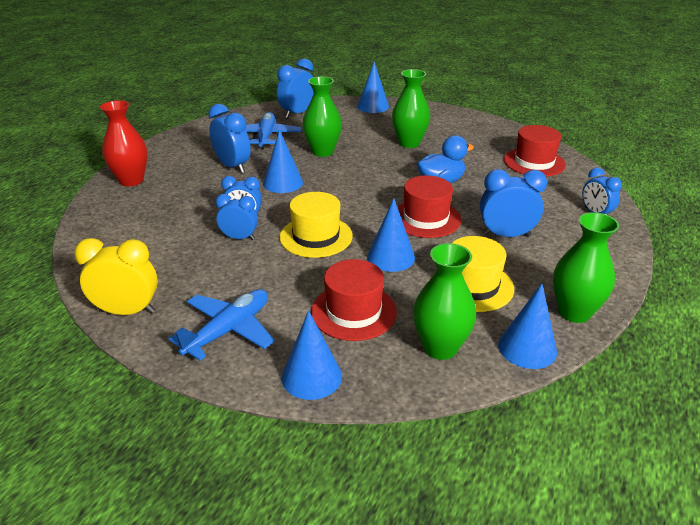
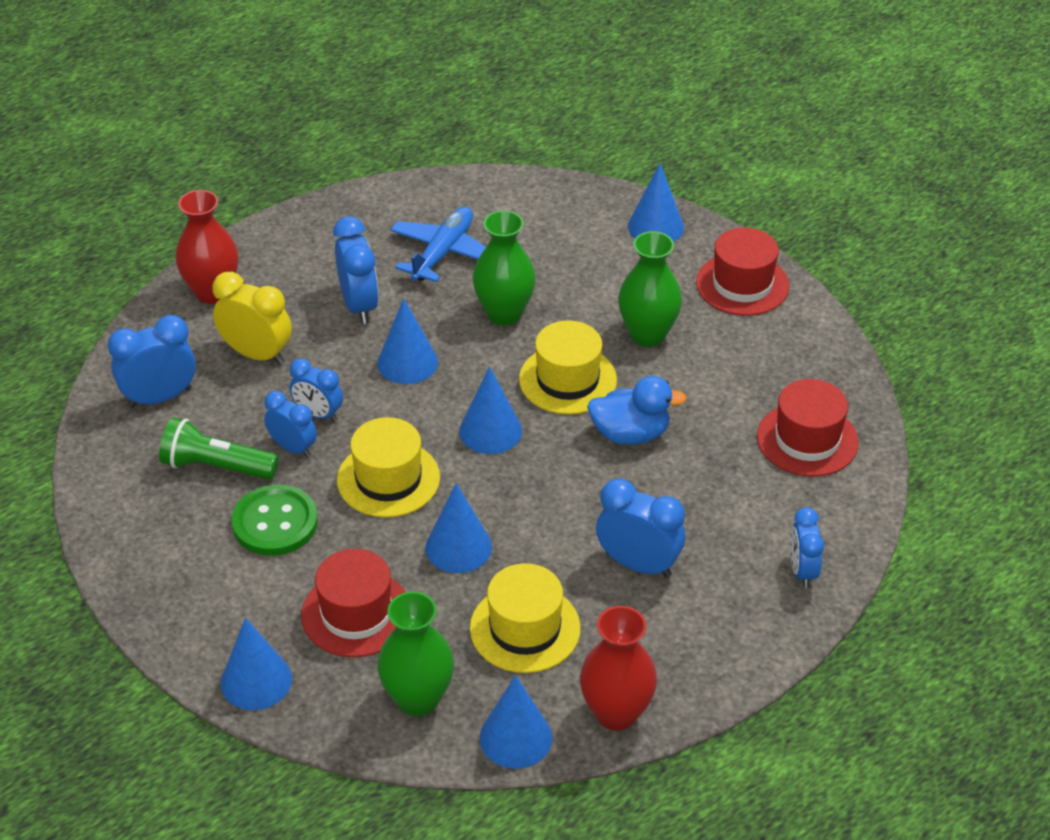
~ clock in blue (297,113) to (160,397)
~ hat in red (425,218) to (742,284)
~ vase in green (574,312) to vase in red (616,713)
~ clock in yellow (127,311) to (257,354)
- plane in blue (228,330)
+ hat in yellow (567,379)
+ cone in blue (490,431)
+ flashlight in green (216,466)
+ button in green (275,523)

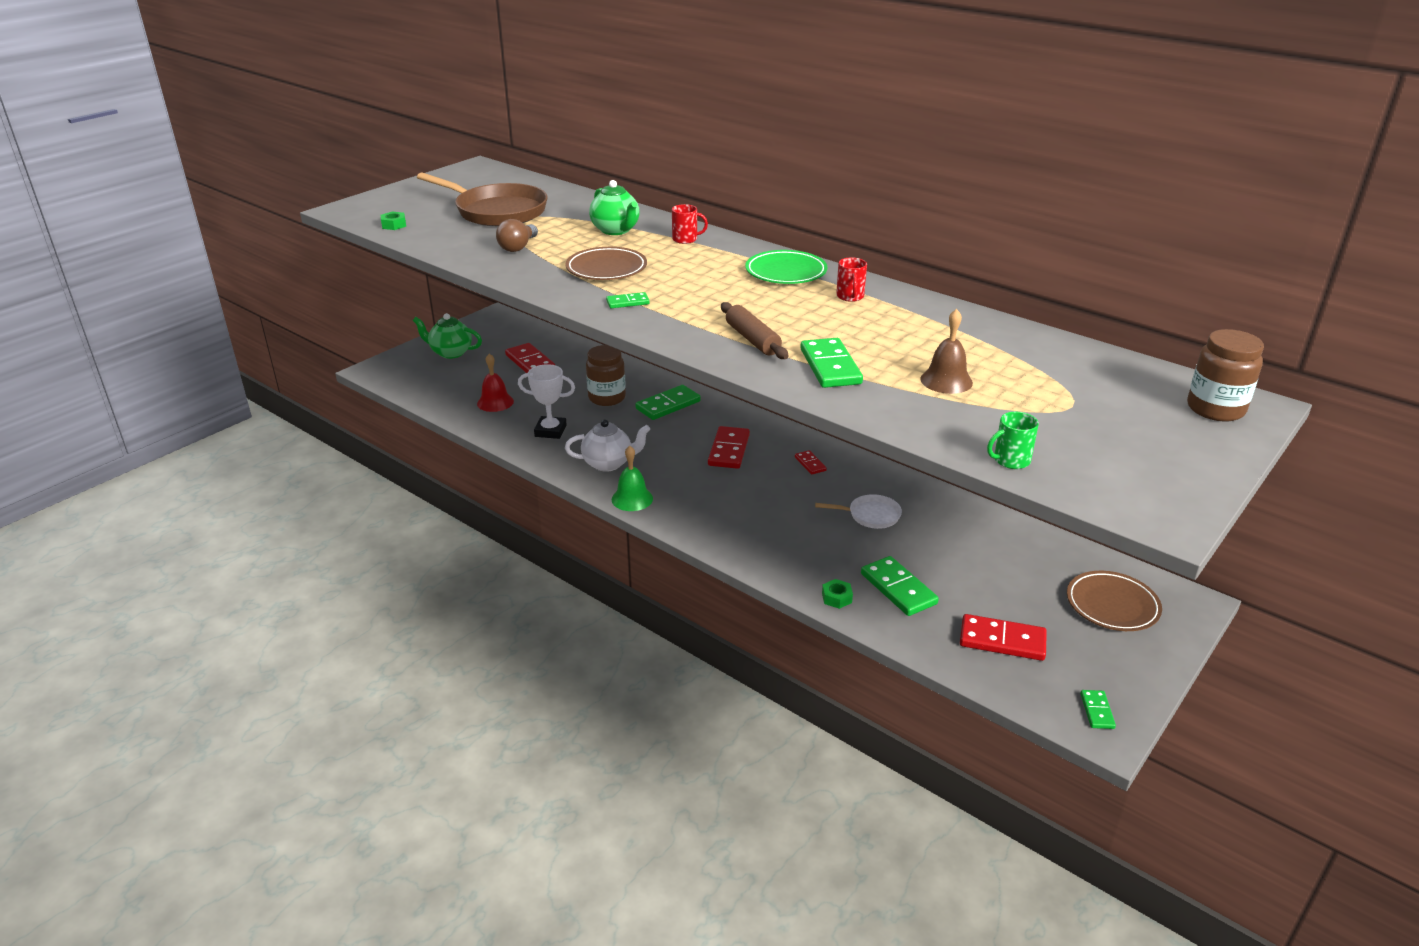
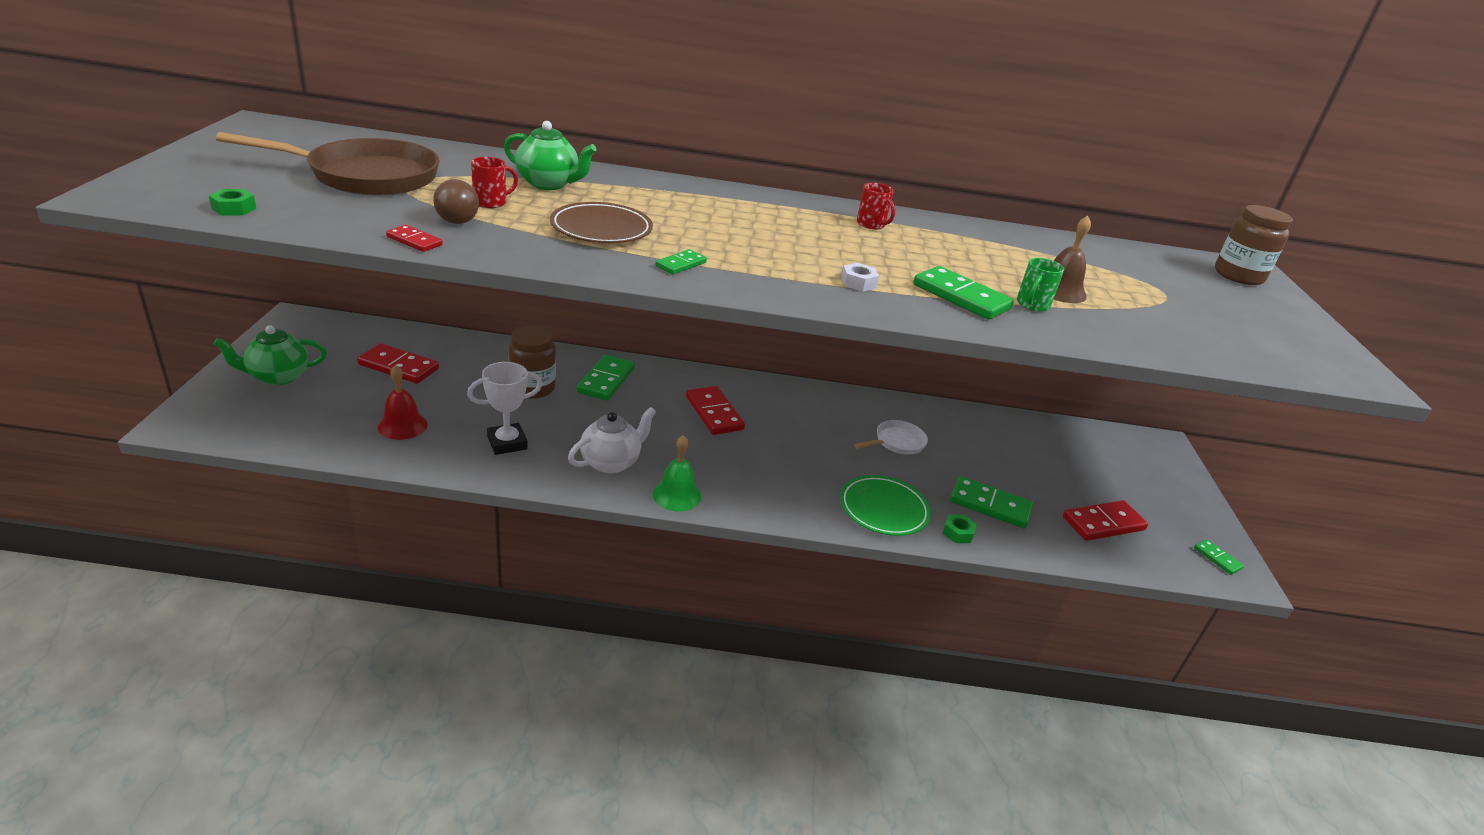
~ mug in red (686,239) to (491,202)
~ plate in green (786,272) to (883,509)
~ rolling pin in brown (752,339) to nut in white (858,283)
~ mug in green (1010,460) to (1032,305)
~ domino in red (810,464) to (414,241)
- plate in brown (1112,605)

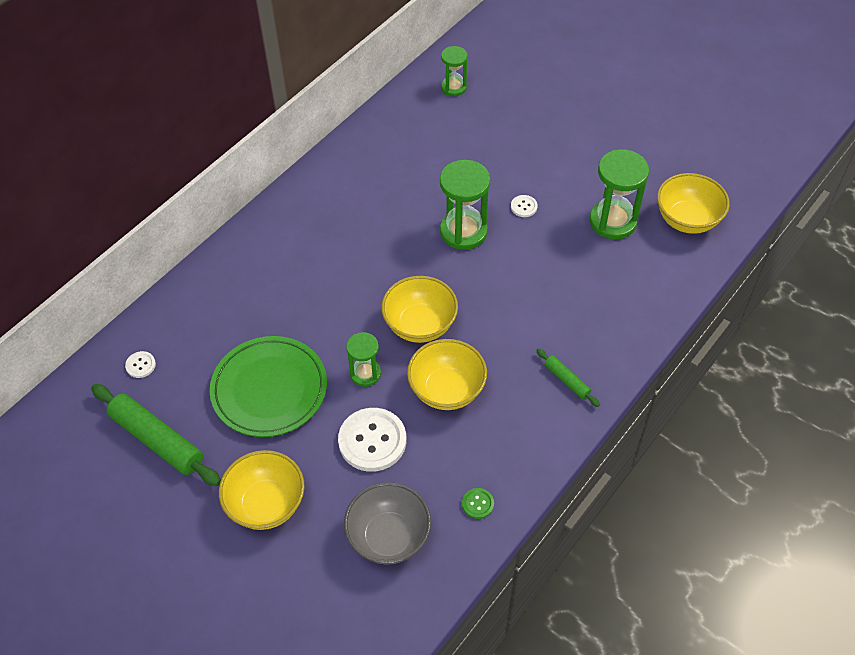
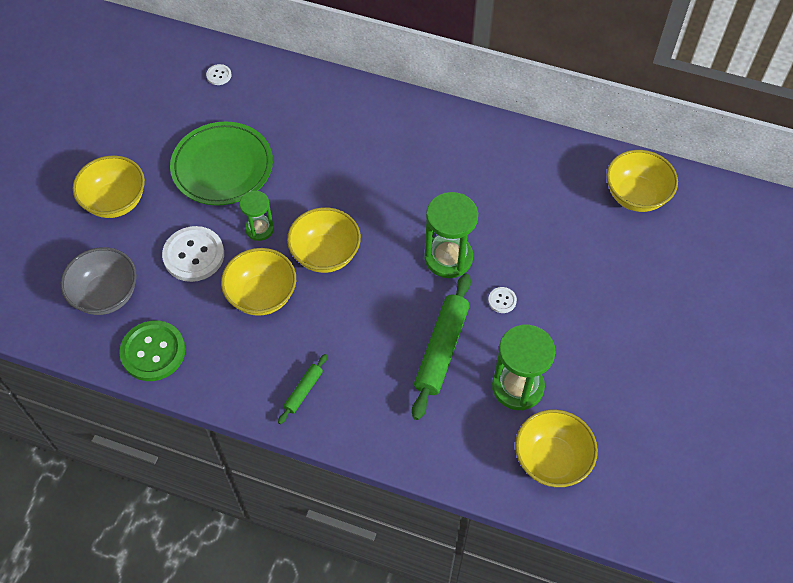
~ hourglass in green (453,87) to bowl in yellow (636,195)
~ rolling pin in green (157,440) to (441,349)
~ button in green (478,504) = (153,352) x2.20

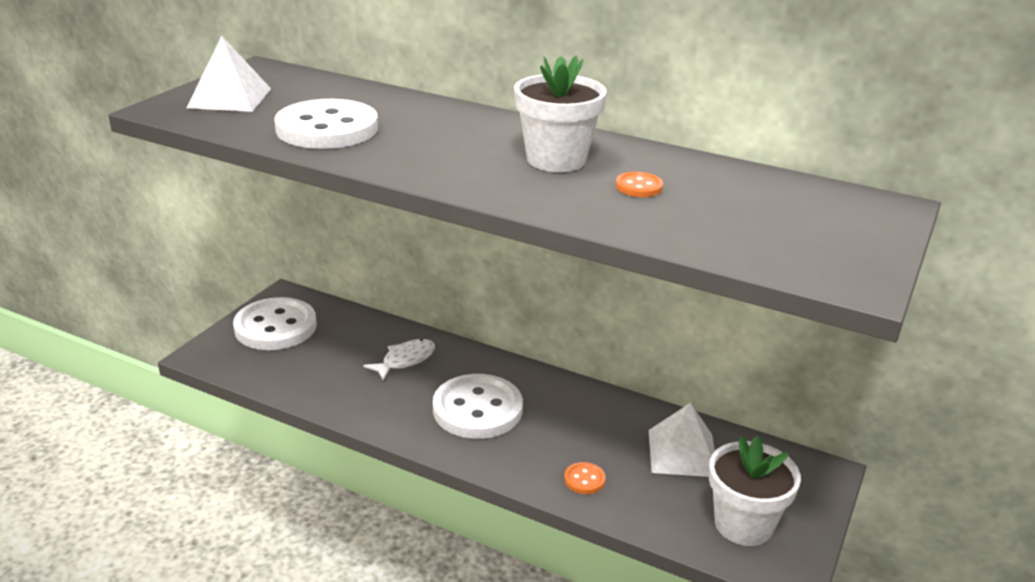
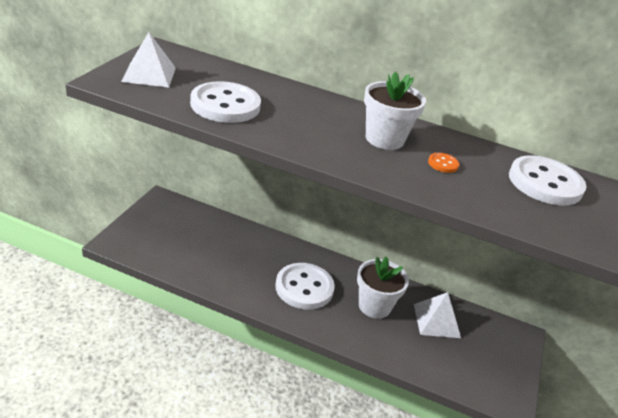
~ button in white (275,327) to (545,183)
- fish in white (405,360)
~ flower pot in white (743,524) to (374,306)
- button in orange (584,479)

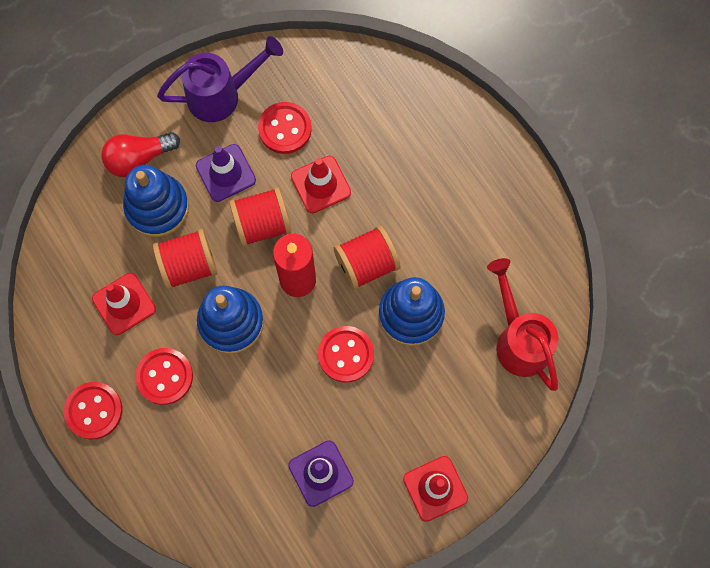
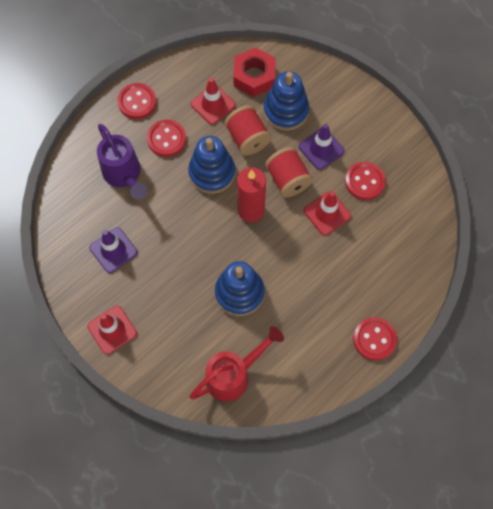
~ watering can in purple (222,95) to (124,175)
- light bulb in red (138,159)
- spool in red (366,264)
~ button in red (346,354) to (374,339)
+ nut in red (254,76)

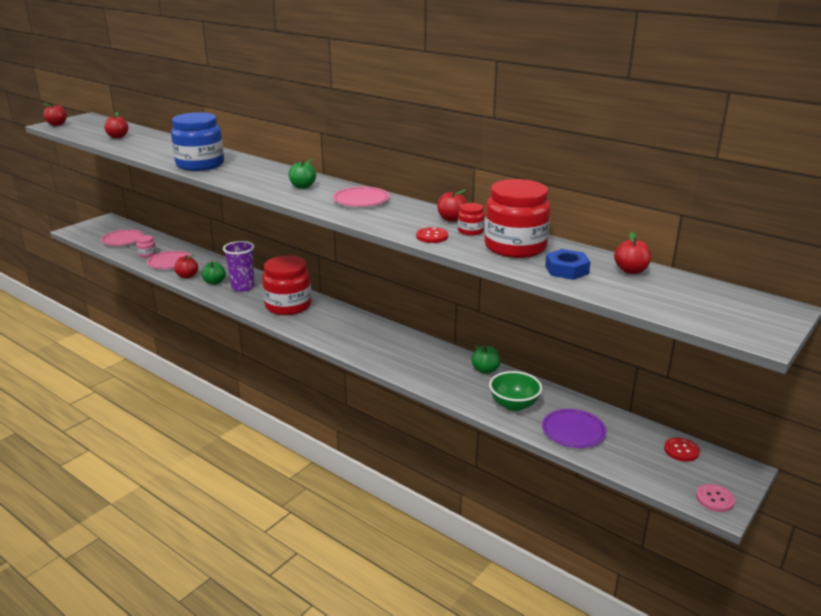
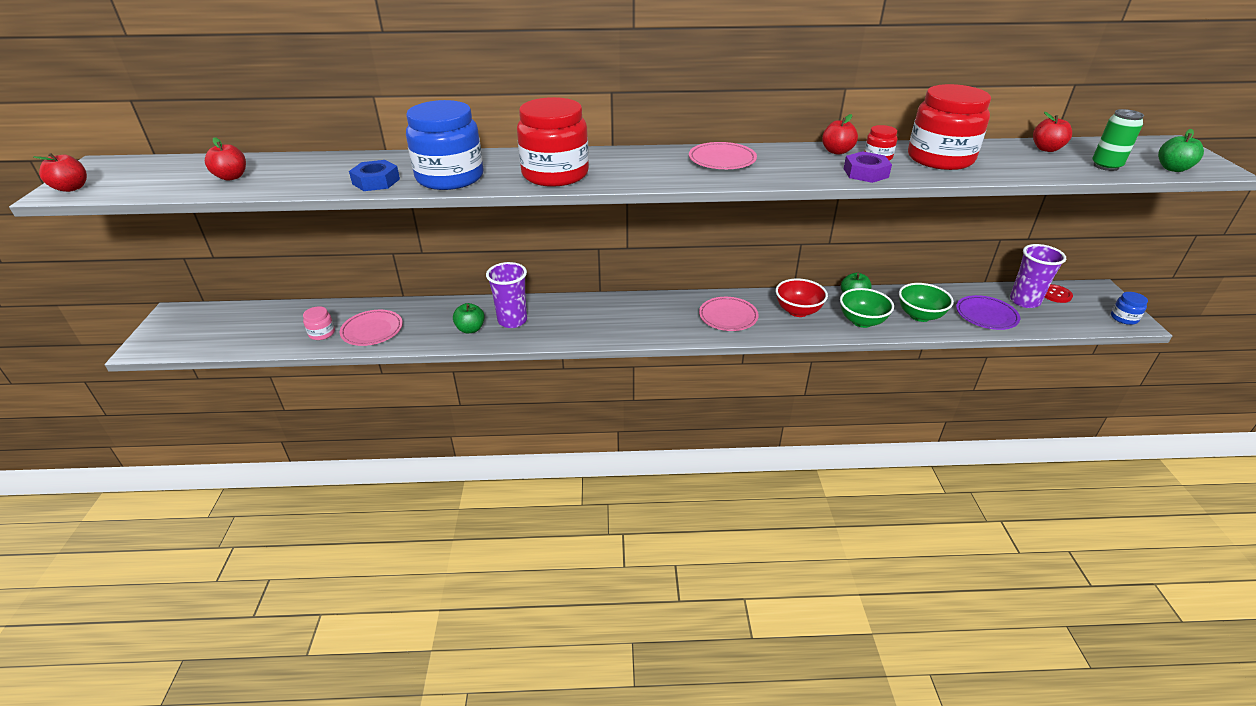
~ apple in green (302,186) to (1173,169)
~ button in red (432,236) to nut in purple (865,173)
~ plate in pink (123,240) to (728,317)
~ nut in blue (566,270) to (376,181)
- apple in red (187,276)
~ jar in red (288,305) to (555,174)
~ button in pink (714,499) to jar in blue (1124,318)
+ can in green (1106,166)
+ cup in purple (1024,301)
+ bowl in red (798,311)
+ bowl in green (862,321)

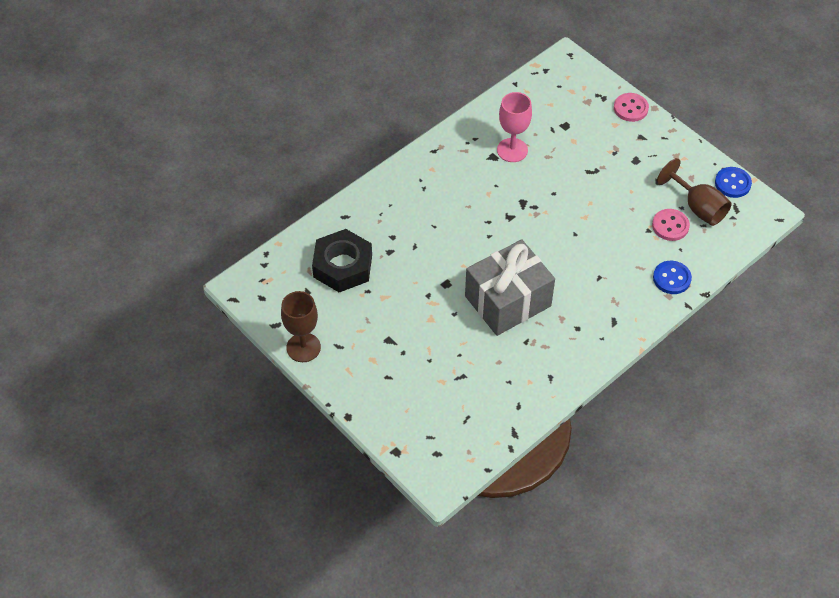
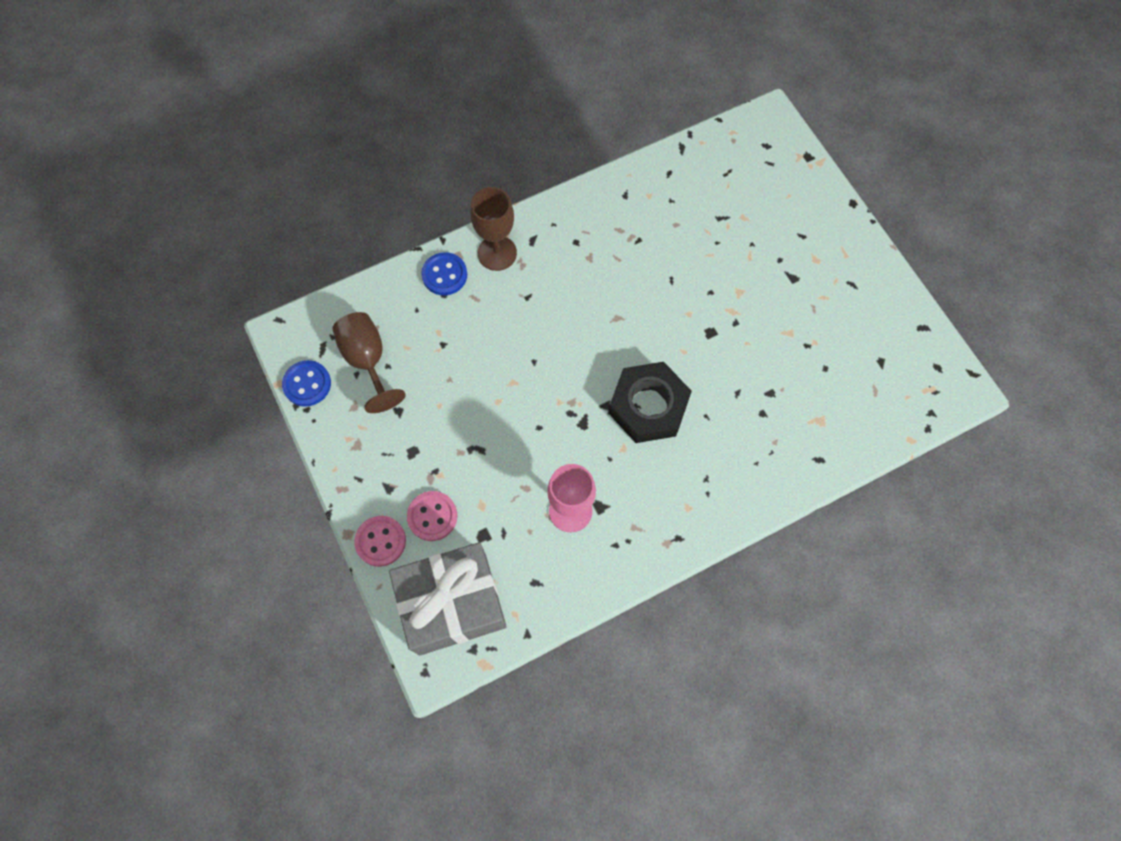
~ button in pink (670,226) to (432,516)
~ nut in black (342,266) to (648,406)
~ gift in grey (508,301) to (453,604)
~ goblet in brown (303,347) to (497,253)

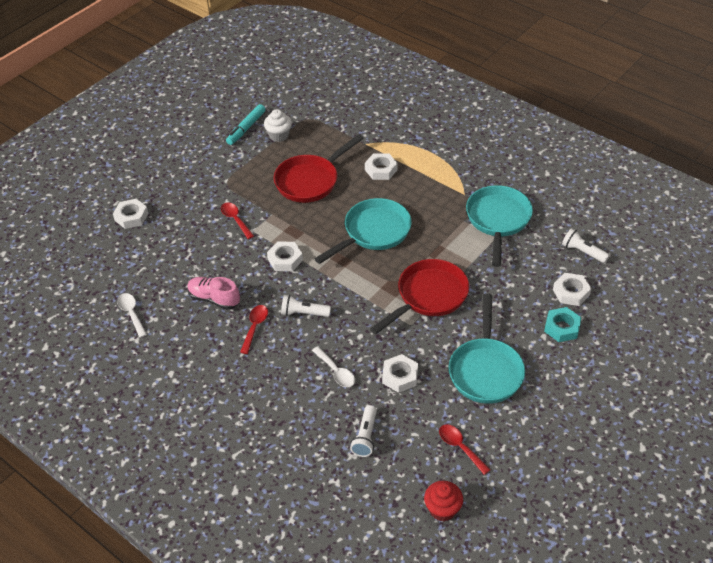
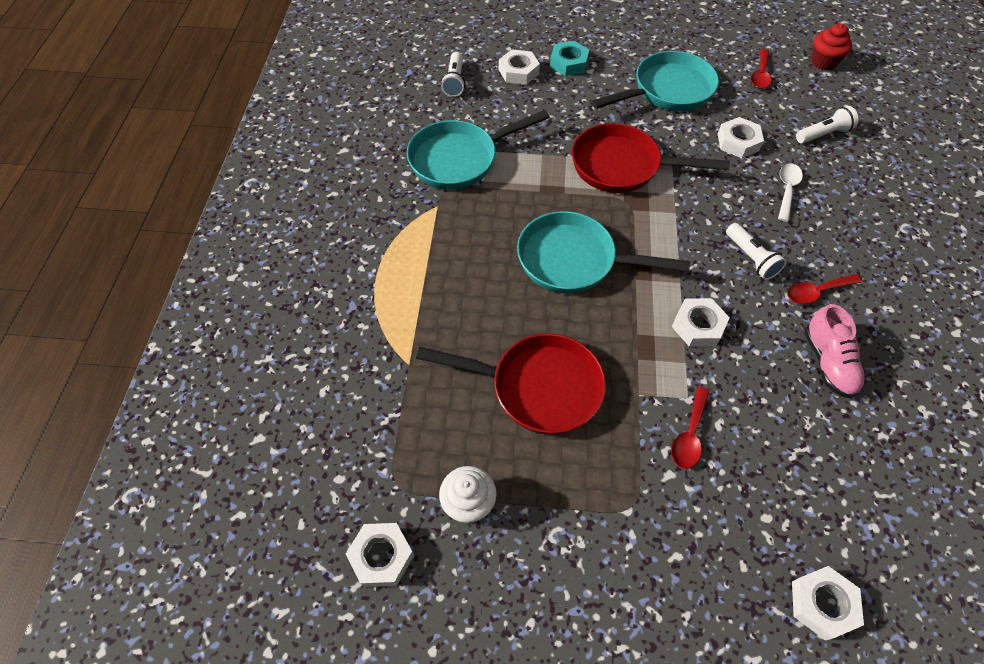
- marker in turquoise (246,128)
~ nut in white (381,170) to (381,556)
- spoon in white (131,313)

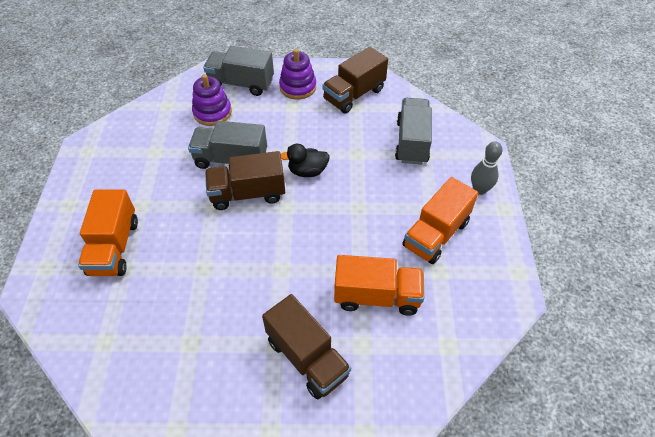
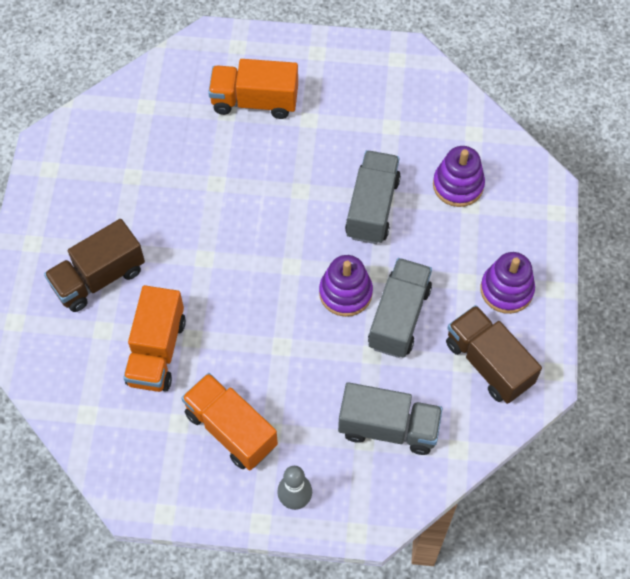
~ truck in grey (241,83) to (399,317)
~ duck in black (307,171) to stacking toy in purple (345,293)
- truck in brown (247,193)

